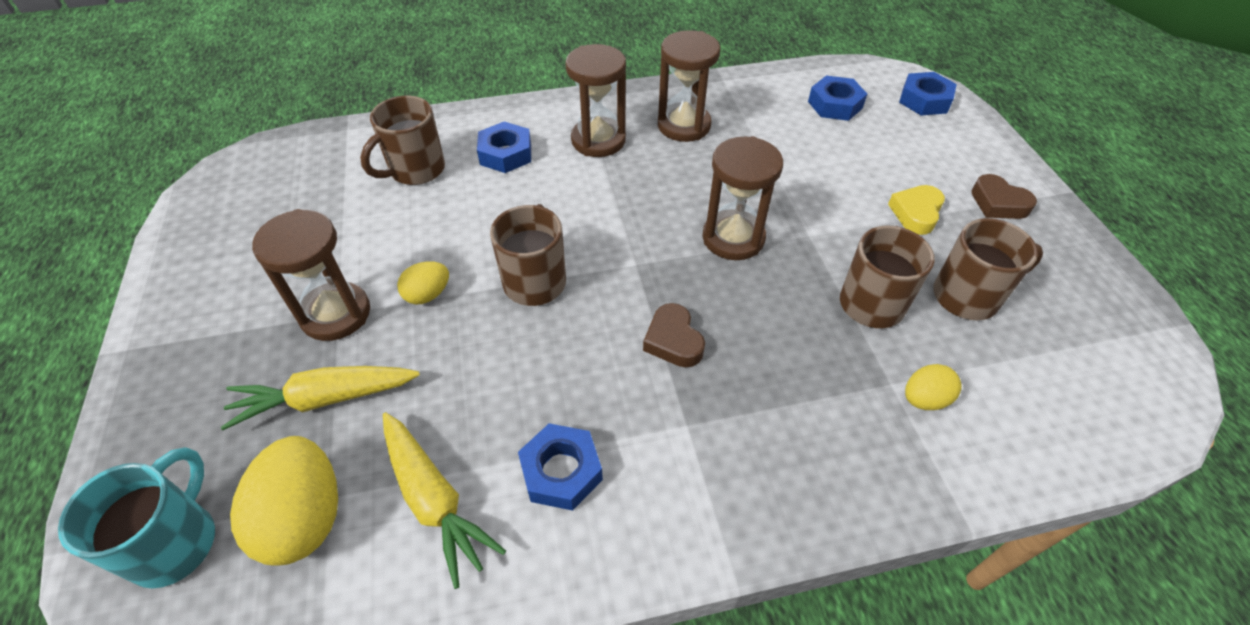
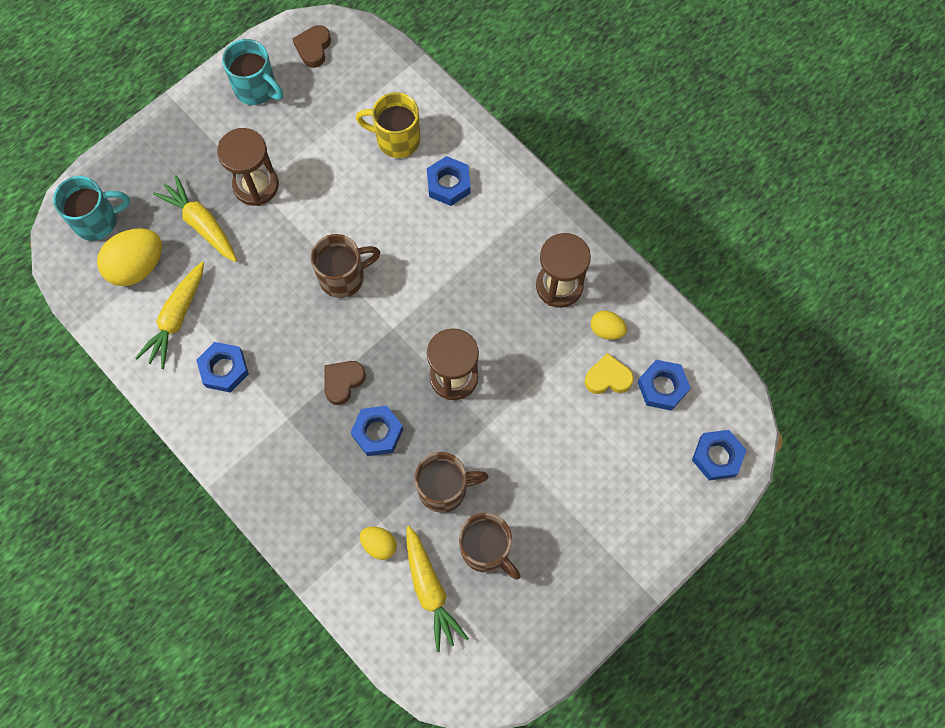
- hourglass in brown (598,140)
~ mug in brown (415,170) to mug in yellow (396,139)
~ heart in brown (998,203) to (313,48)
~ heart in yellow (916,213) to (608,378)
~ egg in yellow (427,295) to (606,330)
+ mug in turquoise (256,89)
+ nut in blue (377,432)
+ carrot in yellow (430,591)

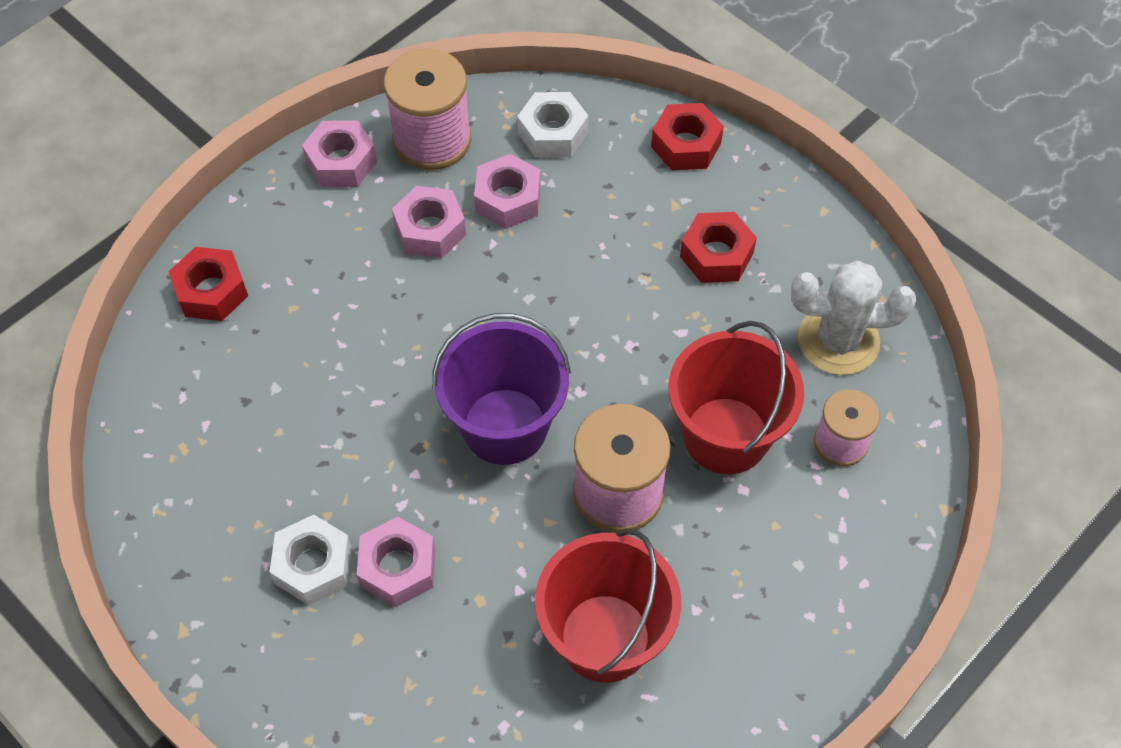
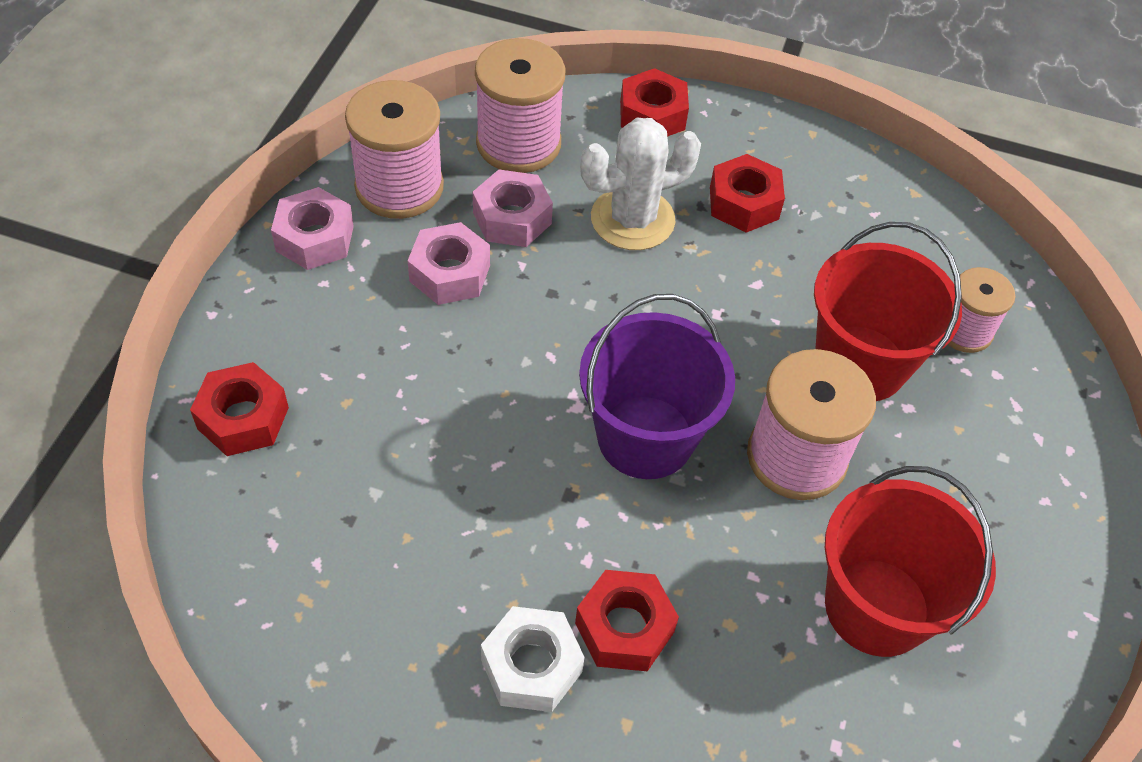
~ nut in white (553,133) to spool in pink (518,143)
~ cactus in white (838,340) to (632,219)
~ nut in pink (398,567) to nut in red (624,627)

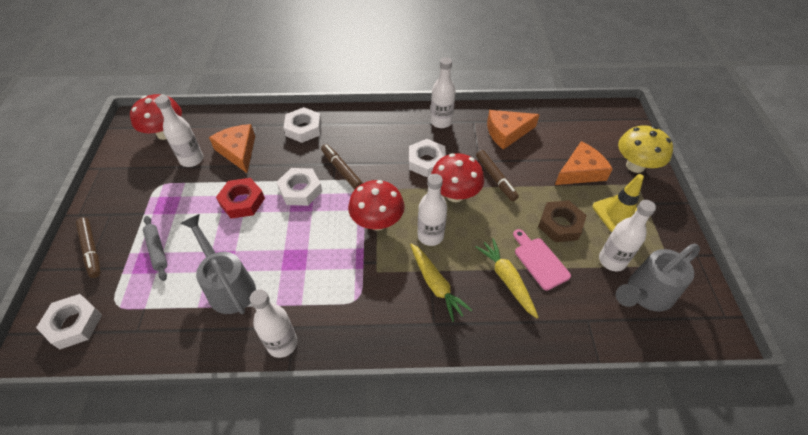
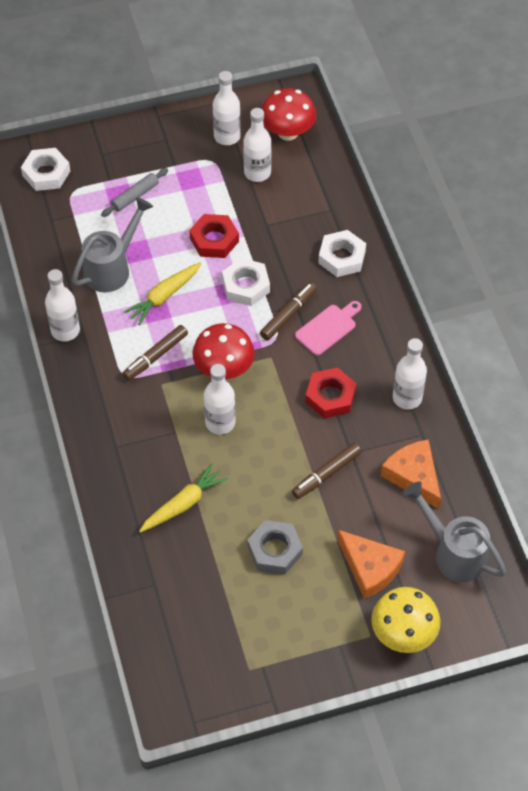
- cheese in orange (238,151)
~ nut in white (426,161) to nut in red (330,396)
- mushroom in red (455,194)
- traffic cone in yellow (618,214)
~ nut in brown (560,224) to nut in grey (275,550)
~ bottle in white (612,260) to (227,136)
~ marker in brown (91,250) to (155,356)
~ cutting board in pink (539,261) to (328,328)
~ carrot in yellow (436,285) to (164,296)
~ watering can in grey (645,294) to (453,552)

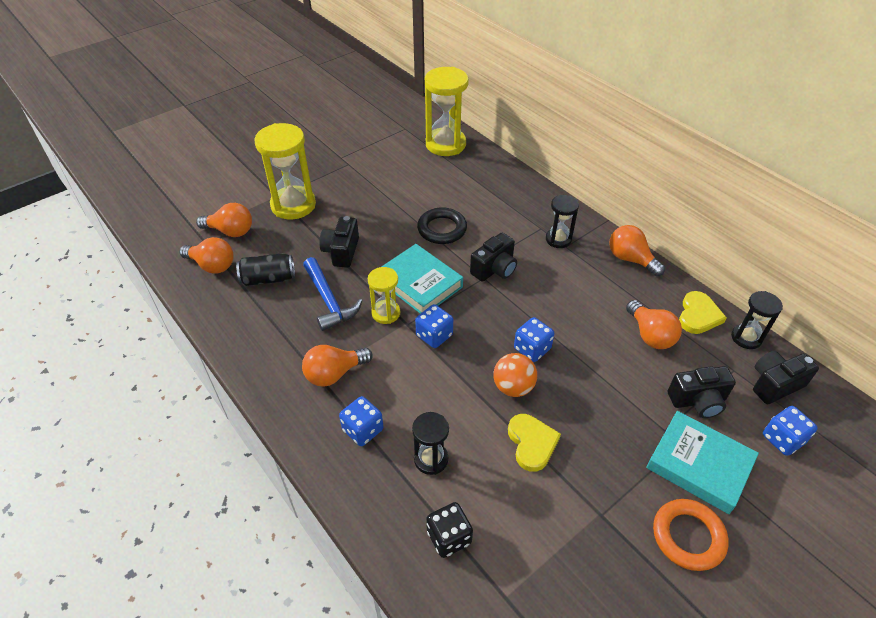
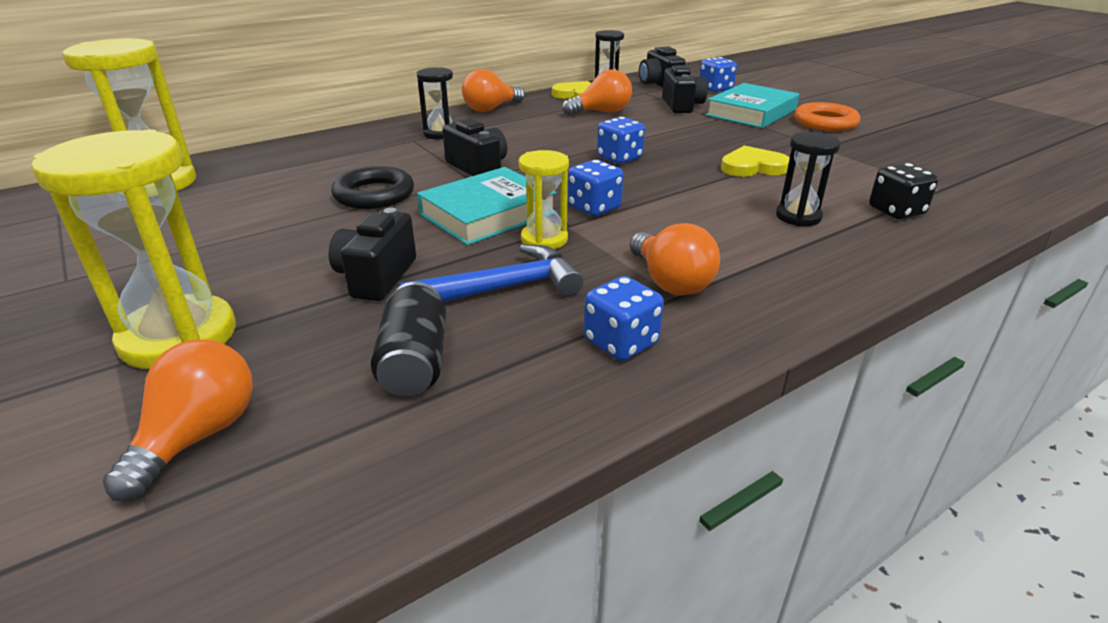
~ camera in black (341,251) = (376,277) 90 degrees clockwise
- light bulb in orange (212,265)
- ball in orange (513,387)
~ dice in blue (363,430) to (621,342)

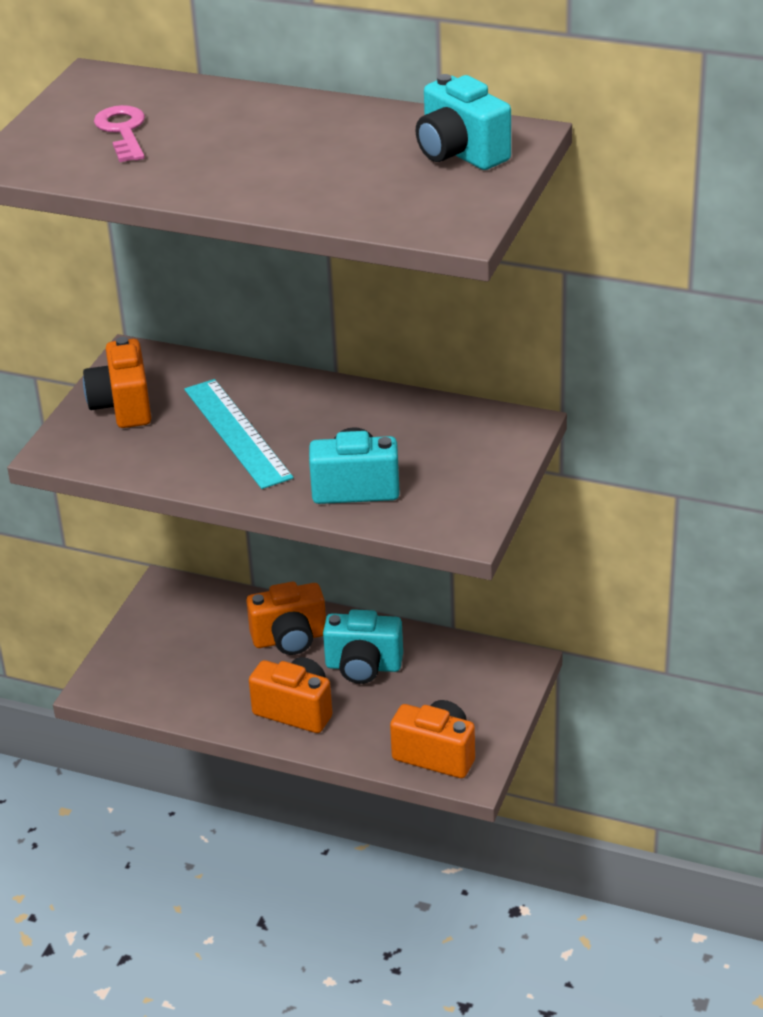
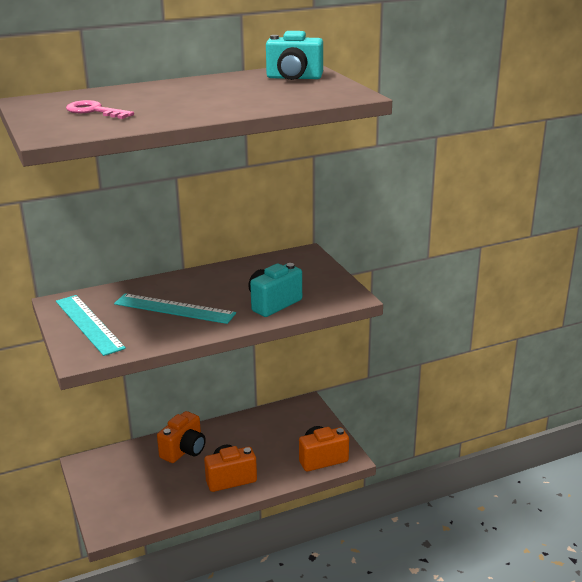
~ camera in orange (123,406) to ruler in turquoise (89,324)
- camera in turquoise (363,667)

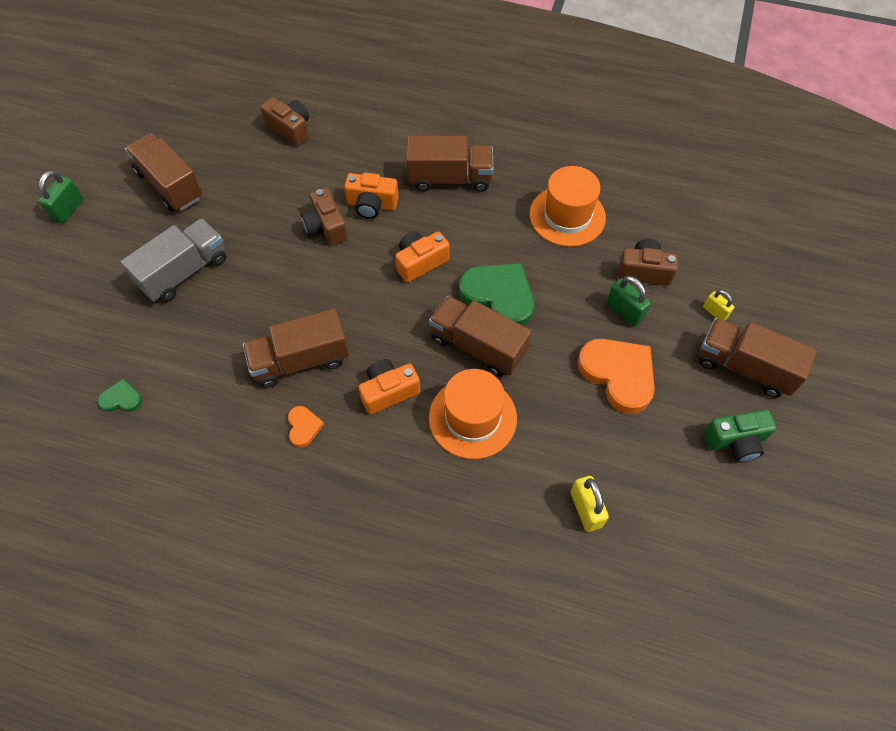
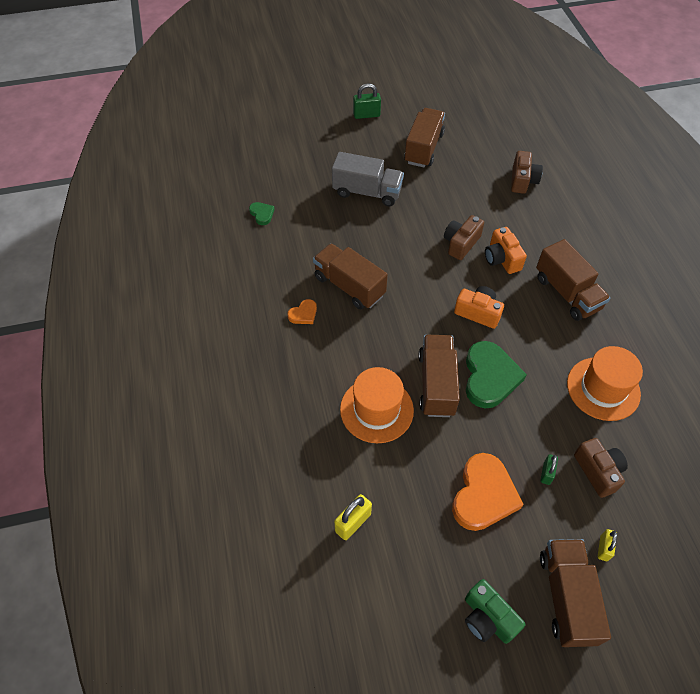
~ padlock in green (624,311) = (546,473) x0.65
- camera in orange (388,391)

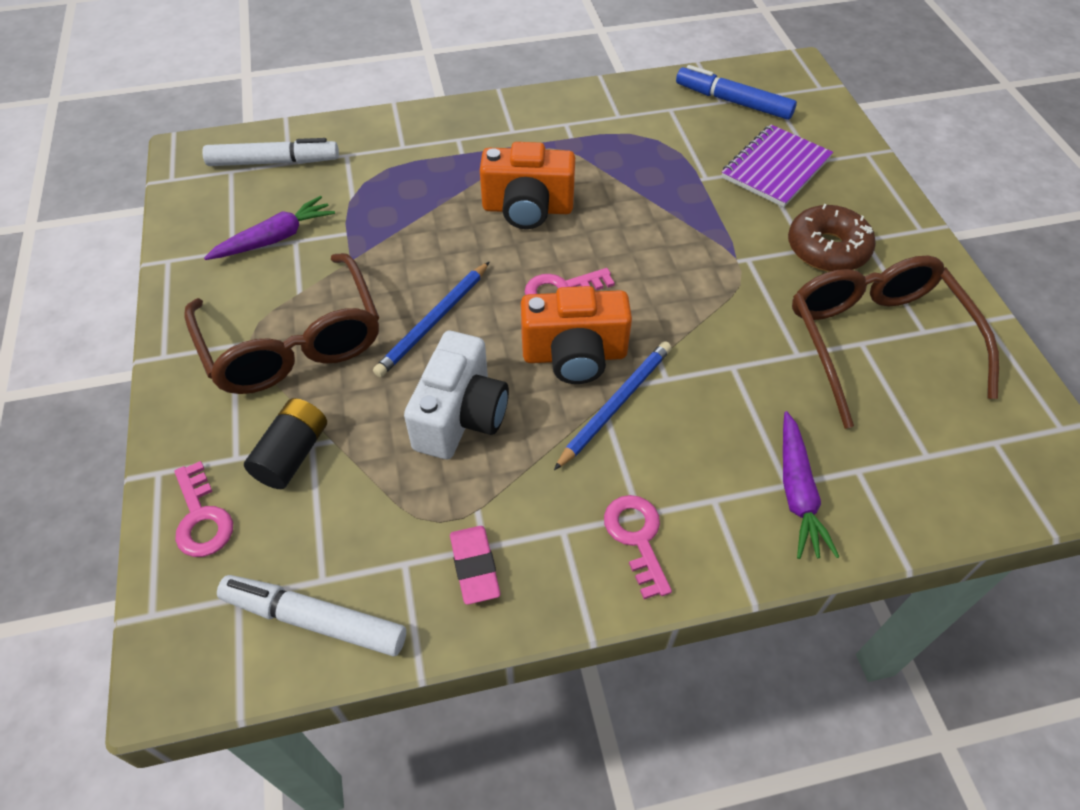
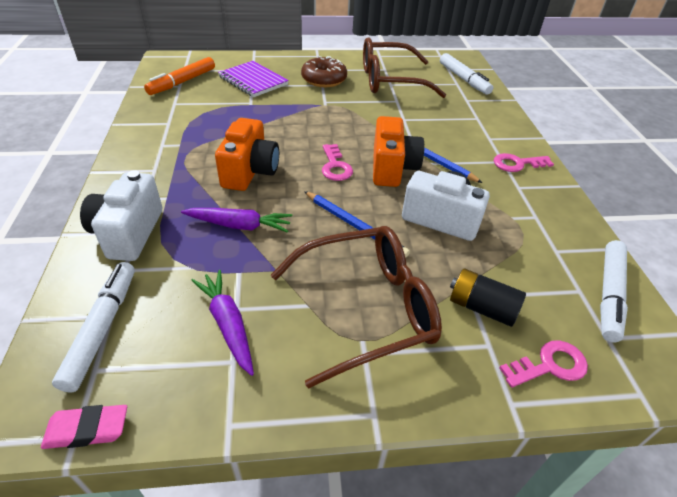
~ marker in blue (733,102) to marker in orange (182,82)
~ carrot in purple (797,492) to (239,225)
~ eraser in pink (475,567) to (87,429)
+ marker in white (464,79)
+ camera in white (129,233)

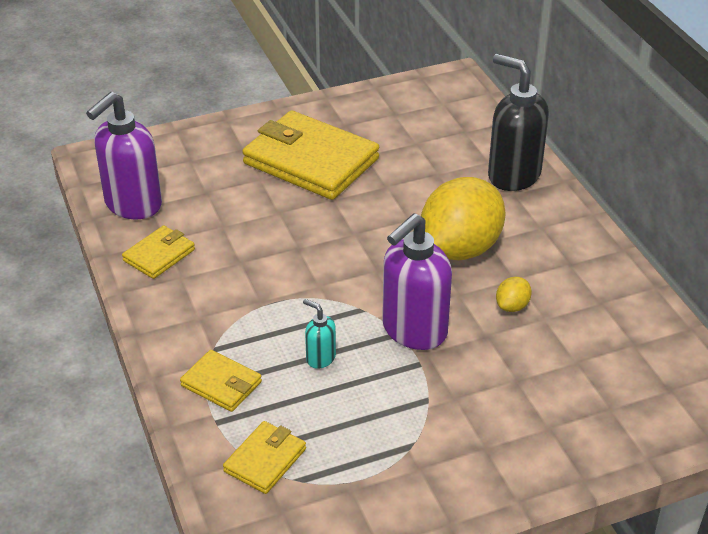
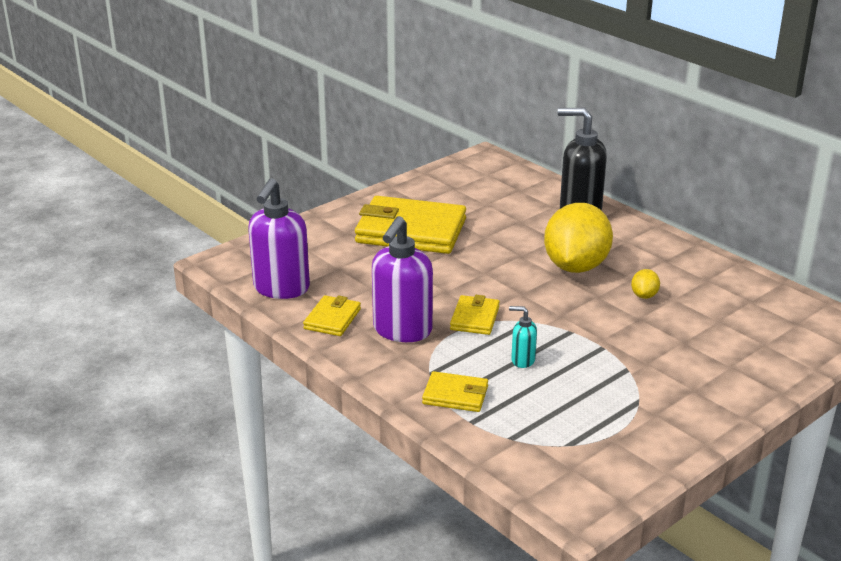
~ soap dispenser in purple (413,331) to (402,331)
~ wallet in yellow (265,460) to (475,318)

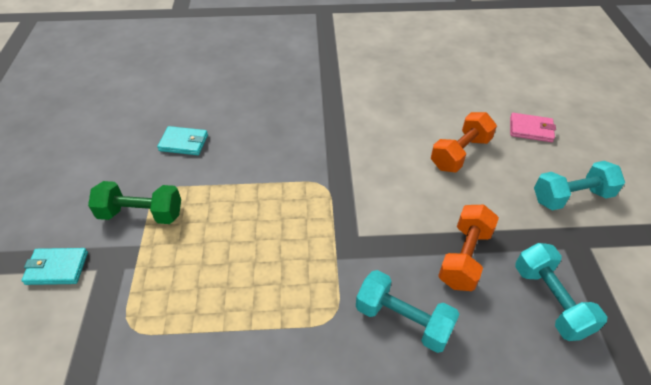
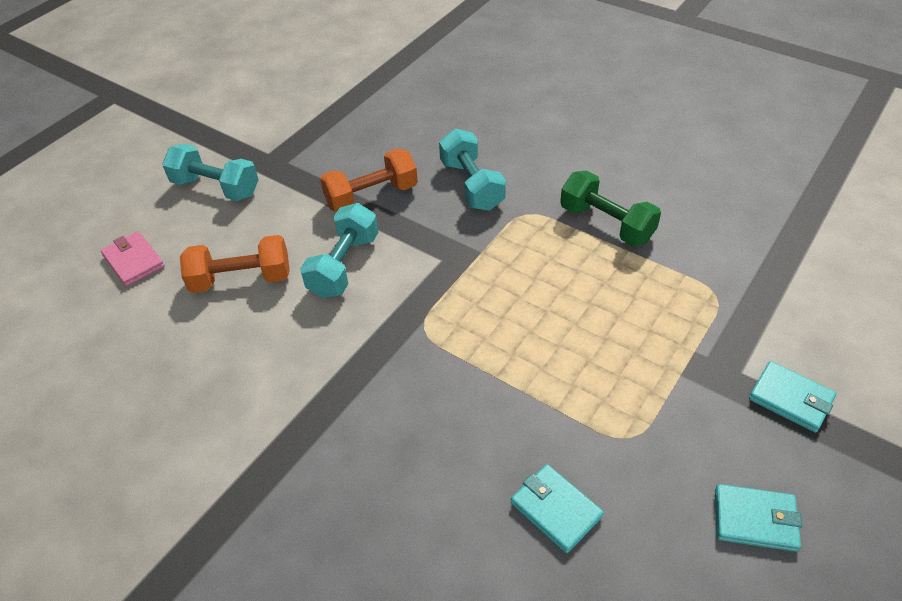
~ dumbbell in green (141,214) to (606,223)
~ dumbbell in turquoise (550,300) to (344,265)
+ wallet in turquoise (755,520)

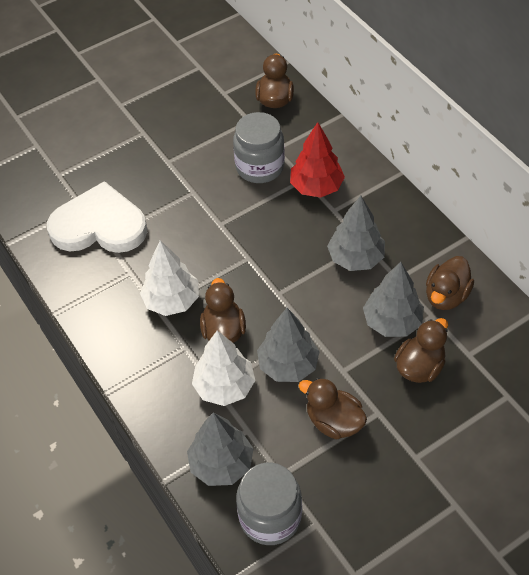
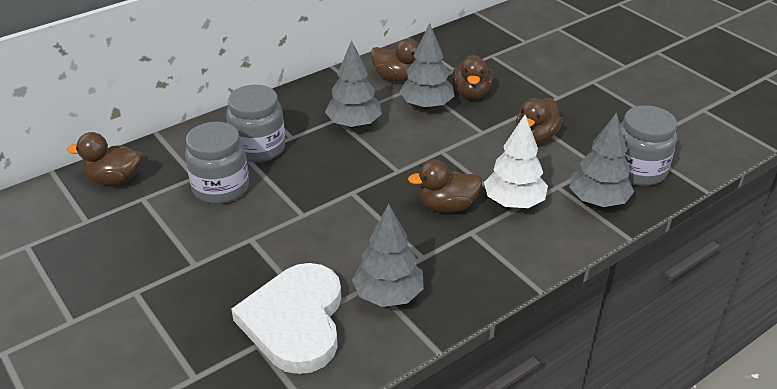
~ tree in red (316,187) to jar in grey (258,148)
- tree in white (172,301)
~ tree in grey (288,365) to (388,295)
~ duck in brown (419,367) = (471,93) 120 degrees counterclockwise

